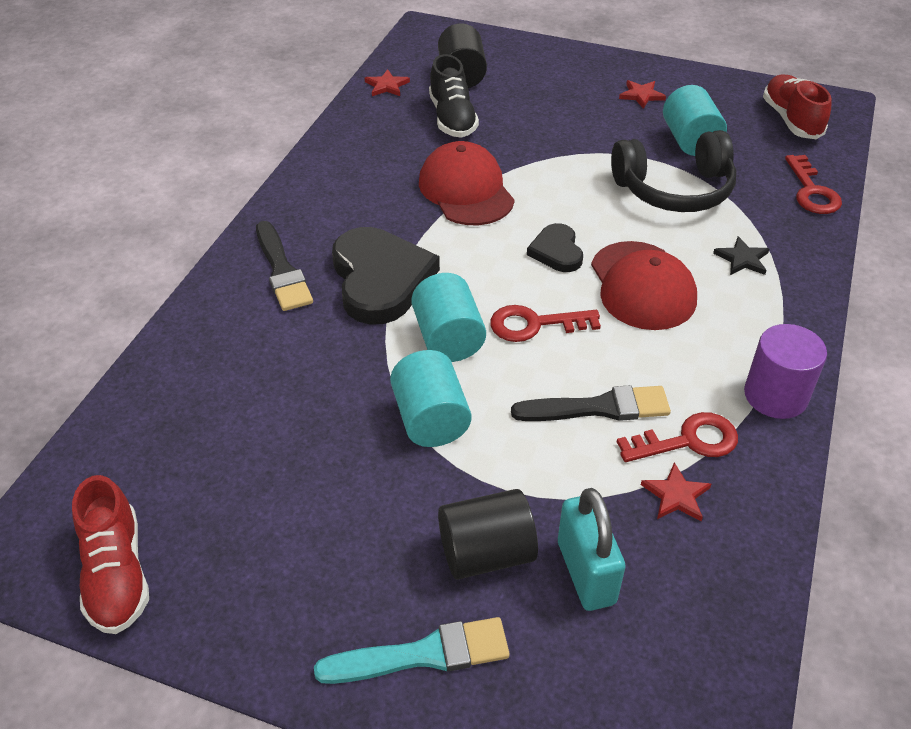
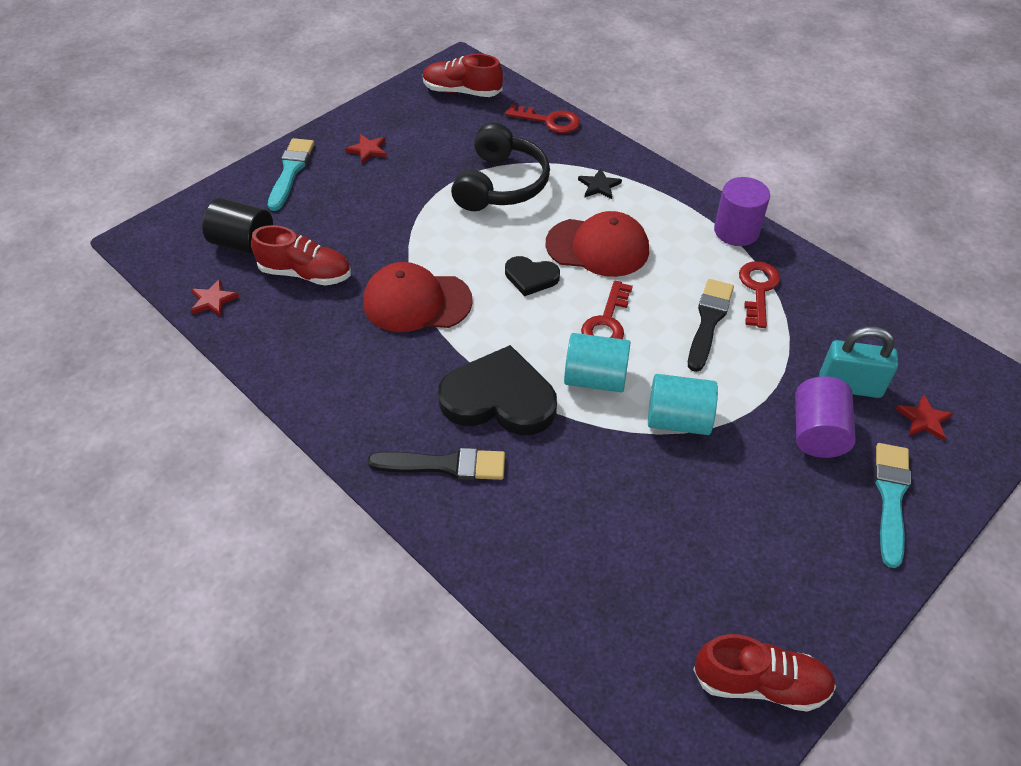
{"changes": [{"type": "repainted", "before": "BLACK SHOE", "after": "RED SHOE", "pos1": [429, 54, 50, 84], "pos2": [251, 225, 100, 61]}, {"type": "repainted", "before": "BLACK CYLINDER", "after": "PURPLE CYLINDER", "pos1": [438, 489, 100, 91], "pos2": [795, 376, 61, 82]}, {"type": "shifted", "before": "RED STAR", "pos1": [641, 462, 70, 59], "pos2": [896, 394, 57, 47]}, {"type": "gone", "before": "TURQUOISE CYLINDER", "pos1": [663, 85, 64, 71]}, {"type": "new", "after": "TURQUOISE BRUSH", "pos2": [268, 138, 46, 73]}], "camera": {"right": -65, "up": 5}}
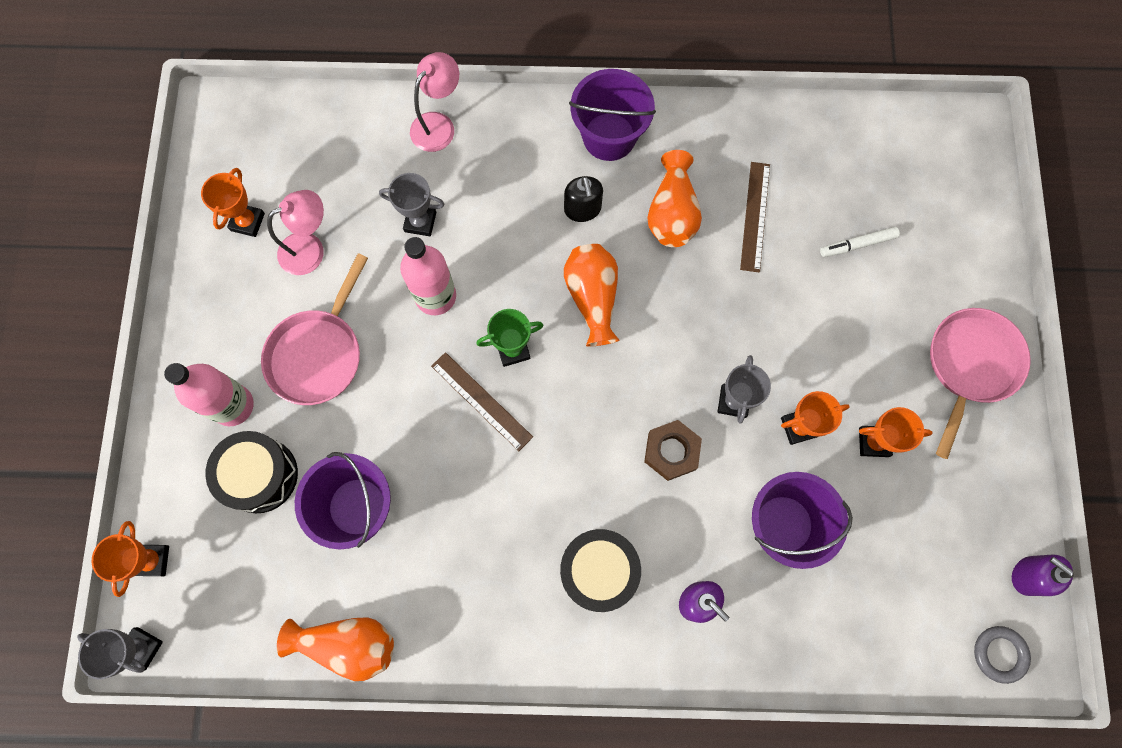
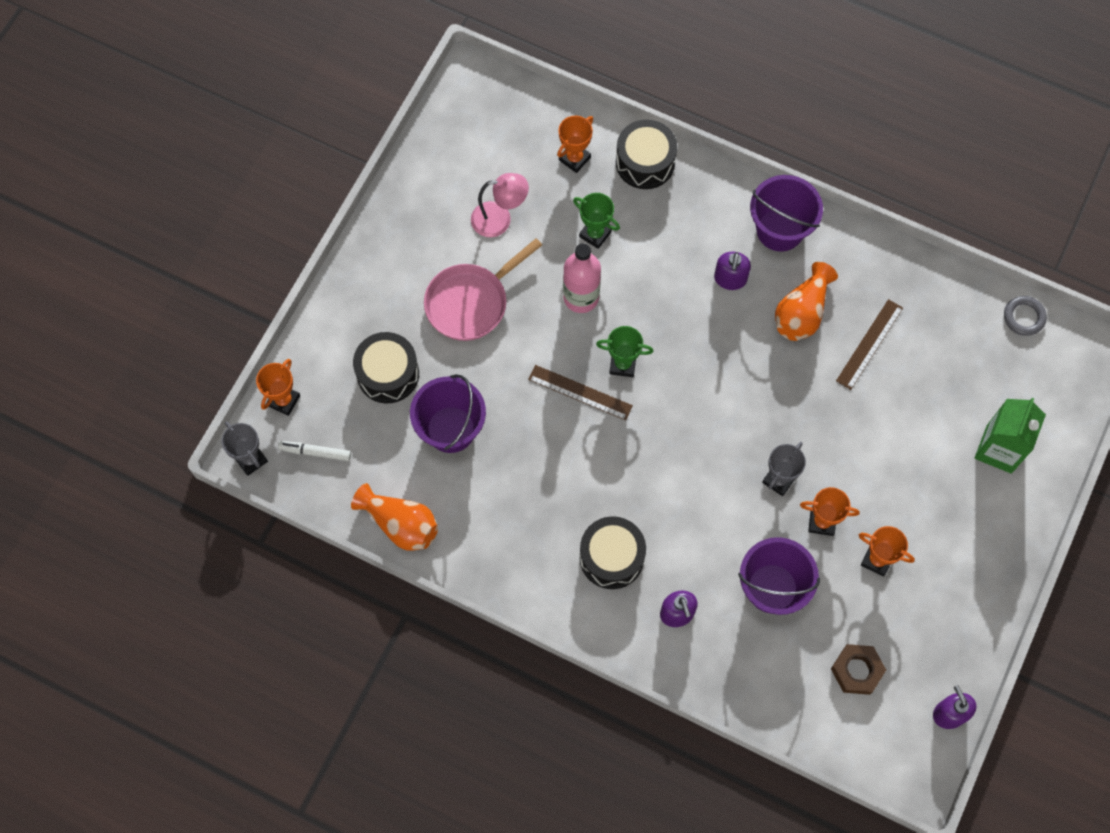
{"changes": [{"type": "gone", "before": "PINK BOTTLE", "pos1": [164, 363, 90, 63]}, {"type": "shifted", "before": "ORANGE TROPHY", "pos1": [201, 168, 64, 69], "pos2": [557, 116, 36, 57]}, {"type": "repainted", "before": "GREY TROPHY", "after": "GREEN TROPHY", "pos1": [379, 173, 65, 63], "pos2": [573, 193, 47, 56]}, {"type": "swapped", "before": "PINK LAMP", "after": "BLACK DRUM", "pos1": [410, 52, 49, 100], "pos2": [616, 120, 61, 69]}, {"type": "rotated", "before": "BROWN RULER", "pos1": [431, 352, 102, 99], "pos2": [528, 365, 105, 56], "turn": -45}, {"type": "repainted", "before": "BLACK SOAP DISPENSER", "after": "PURPLE SOAP DISPENSER", "pos1": [564, 176, 39, 46], "pos2": [714, 252, 37, 38]}, {"type": "gone", "before": "ORANGE VASE", "pos1": [564, 244, 55, 103]}, {"type": "shifted", "before": "BROWN NUT", "pos1": [644, 420, 58, 61], "pos2": [831, 644, 55, 51]}, {"type": "shifted", "before": "WHITE MARKER", "pos1": [820, 227, 80, 30], "pos2": [278, 441, 73, 20]}, {"type": "gone", "before": "PINK PAN", "pos1": [930, 308, 101, 151]}, {"type": "shifted", "before": "GREY RING", "pos1": [974, 626, 57, 58], "pos2": [1004, 296, 43, 40]}, {"type": "new", "after": "GREEN CARTON", "pos2": [975, 398, 71, 76]}], "camera": {"right": 25, "up": -5}}
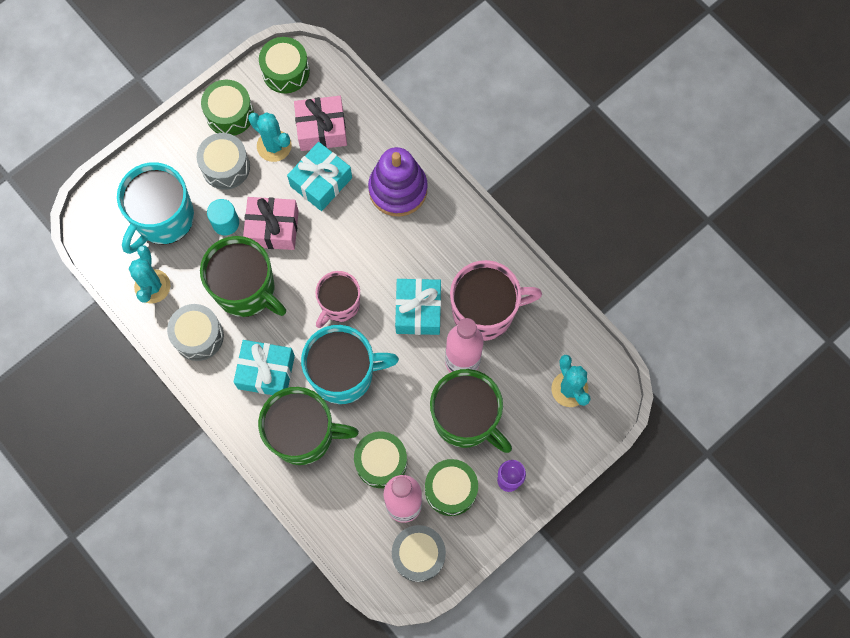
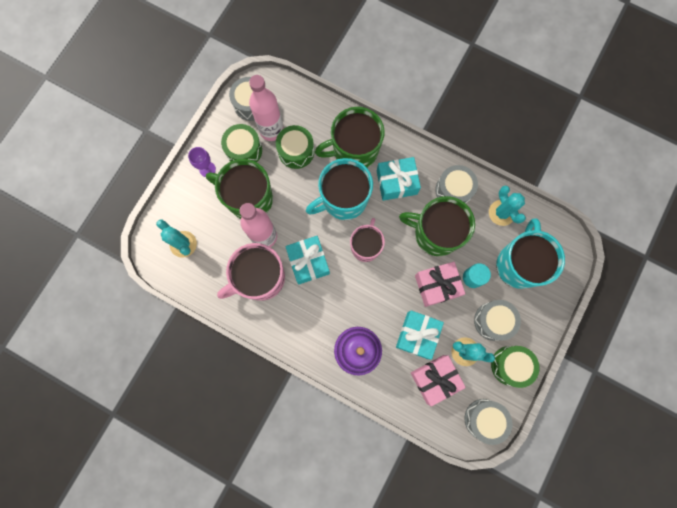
{"changes": [{"type": "repainted", "before": "GREEN DRUM", "after": "GREY DRUM", "pos1": [259, 37, 51, 56], "pos2": [464, 399, 48, 46]}], "camera": {"right": 160, "up": 5}}
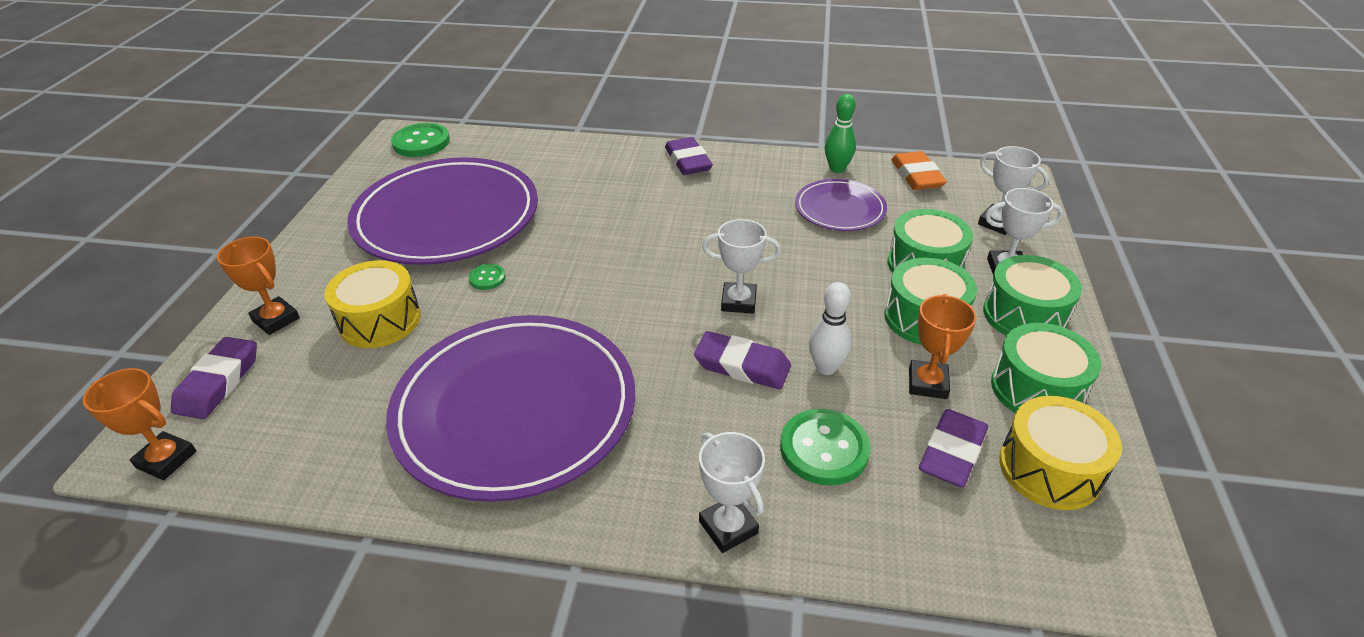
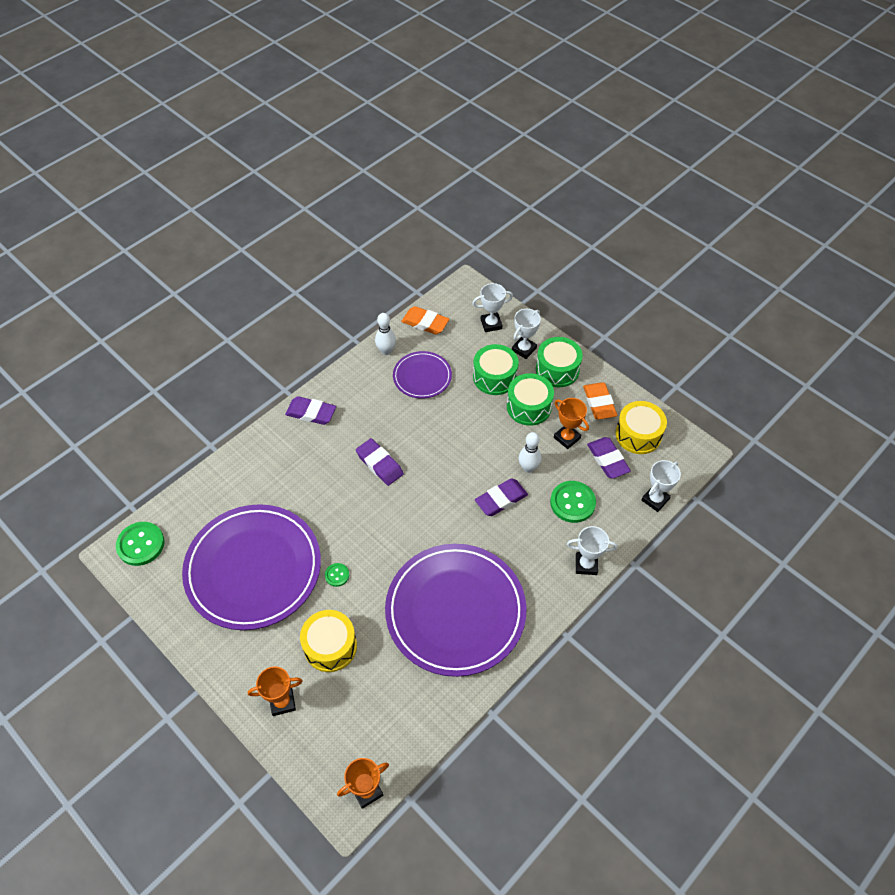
{"changes": [{"type": "shifted", "before": "PURPLE ERASER", "pos1": [171, 337, 86, 82], "pos2": [356, 438, 48, 48]}, {"type": "shifted", "before": "WHITE TROPHY", "pos1": [702, 219, 79, 95], "pos2": [642, 460, 39, 52]}, {"type": "repainted", "before": "GREEN BOWLING PIN", "after": "WHITE BOWLING PIN", "pos1": [825, 94, 31, 79], "pos2": [375, 313, 21, 42]}, {"type": "swapped", "before": "GREEN DRUM", "after": "ORANGE ERASER", "pos1": [991, 323, 110, 90], "pos2": [583, 382, 34, 38]}], "camera": {"right": -55, "up": 15}}
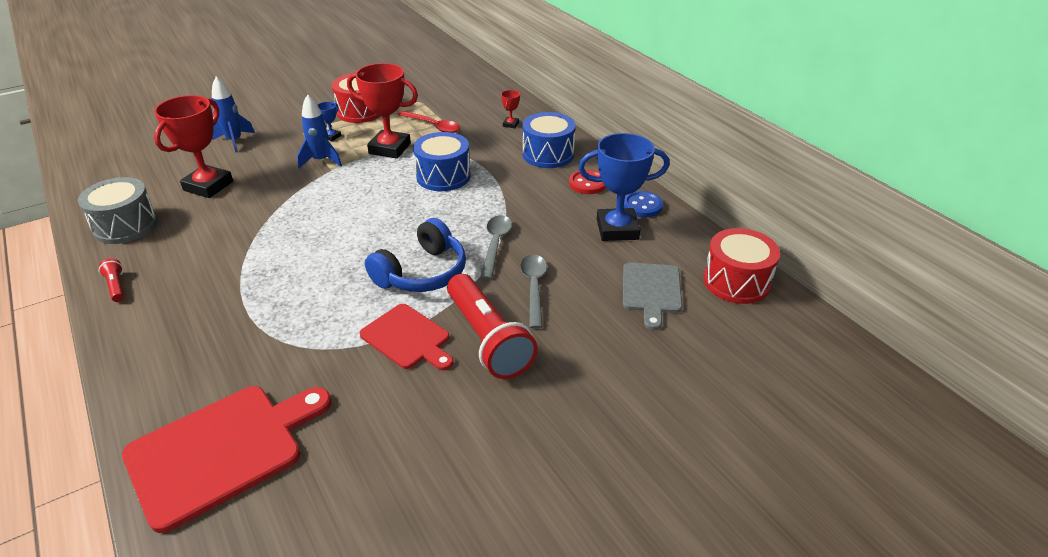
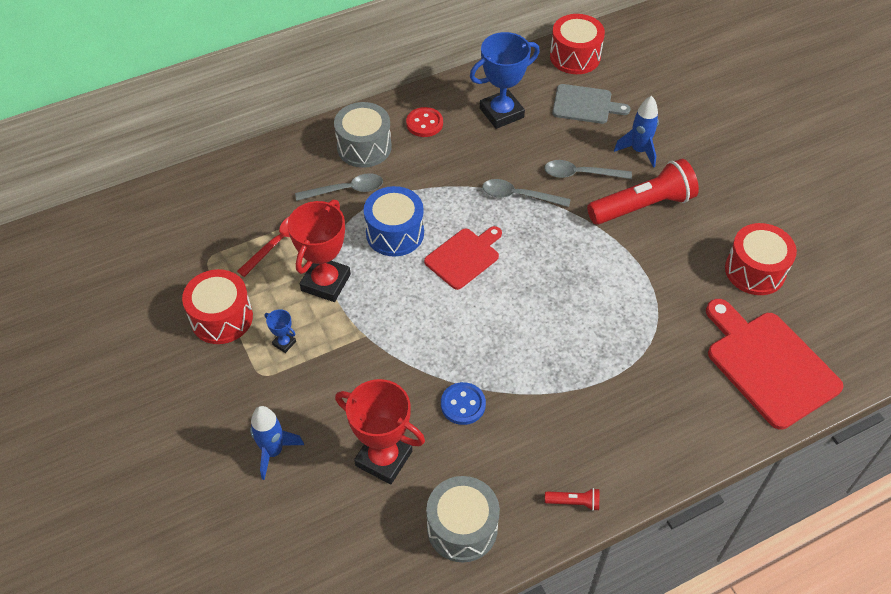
{"changes": [{"type": "rotated", "before": "RED FLASHLIGHT", "pos1": [99, 258, 25, 44], "pos2": [545, 488, 54, 23], "turn": -150}, {"type": "shifted", "before": "BLUE ROCKET", "pos1": [297, 94, 45, 74], "pos2": [614, 96, 45, 72]}, {"type": "shifted", "before": "RED CUTTING BOARD", "pos1": [359, 304, 94, 66], "pos2": [424, 226, 78, 64]}, {"type": "gone", "before": "BLUE HEADPHONES", "pos1": [365, 218, 101, 74]}, {"type": "gone", "before": "RED TROPHY", "pos1": [501, 90, 19, 38]}, {"type": "repainted", "before": "BLUE DRUM", "after": "GREY DRUM", "pos1": [523, 112, 53, 56], "pos2": [334, 102, 58, 66]}, {"type": "rotated", "before": "BLUE TROPHY", "pos1": [578, 133, 91, 108], "pos2": [470, 32, 70, 97], "turn": 60}, {"type": "shifted", "before": "BLUE BUTTON", "pos1": [623, 191, 40, 26], "pos2": [441, 382, 45, 43]}, {"type": "new", "after": "GREY SPOON", "pos2": [295, 173, 88, 28]}, {"type": "new", "after": "RED DRUM", "pos2": [725, 223, 72, 72]}], "camera": {"right": -85, "up": 15}}
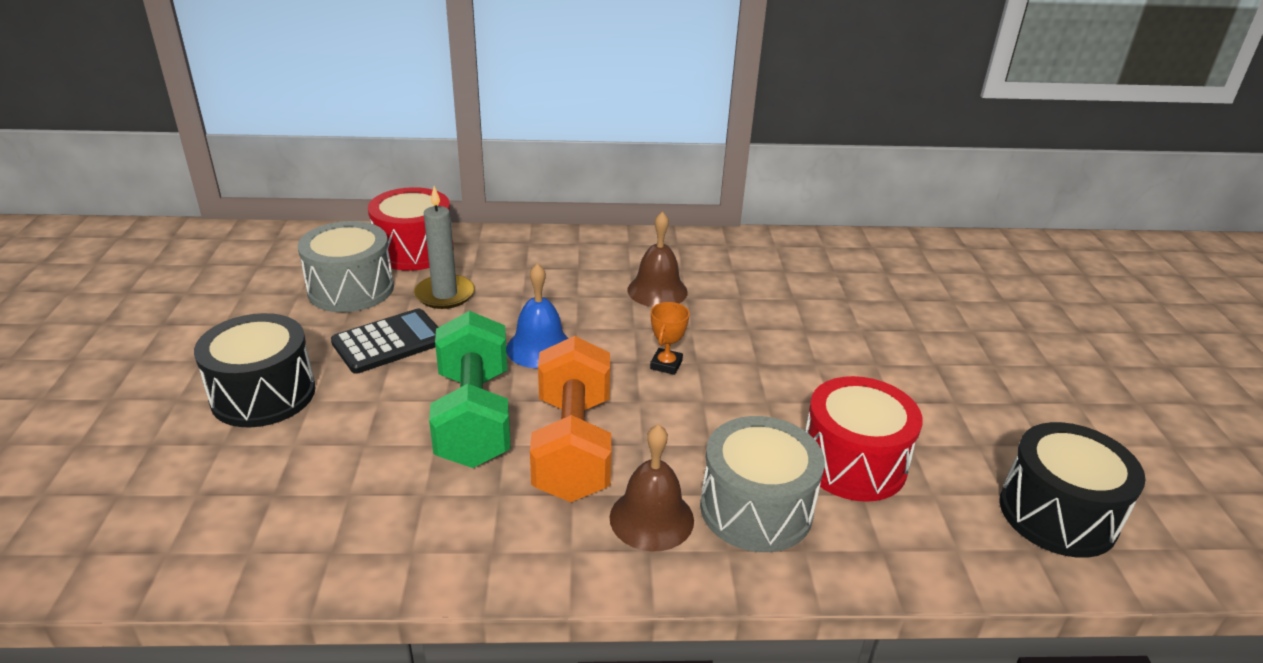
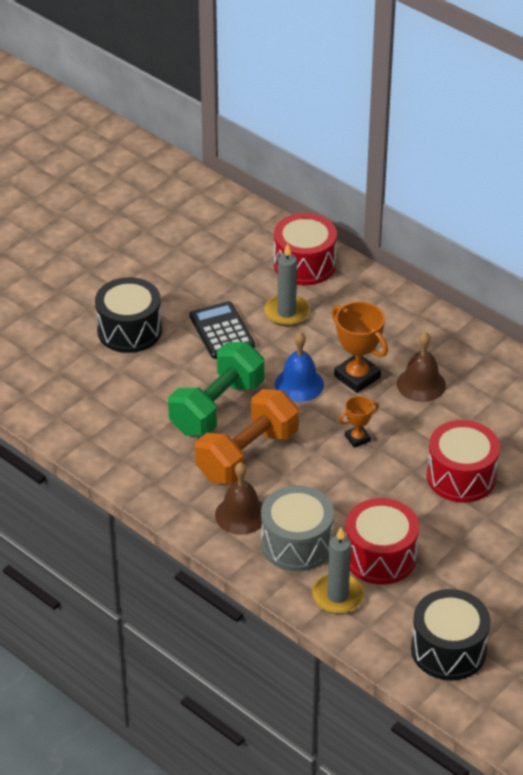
{"changes": [{"type": "gone", "before": "GREY DRUM", "pos1": [298, 221, 96, 91]}, {"type": "rotated", "before": "BLACK CALCULATOR", "pos1": [331, 308, 107, 66], "pos2": [189, 301, 66, 58], "turn": -120}, {"type": "new", "after": "GREY CANDLE", "pos2": [312, 527, 52, 87]}, {"type": "new", "after": "ORANGE TROPHY", "pos2": [332, 301, 56, 92]}, {"type": "new", "after": "RED DRUM", "pos2": [426, 420, 74, 83]}], "camera": {"right": 45, "up": 10}}
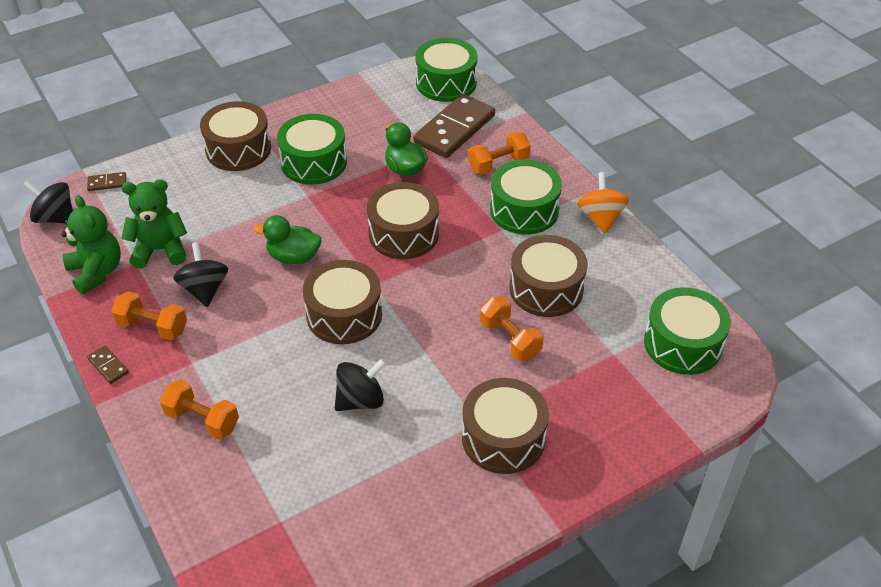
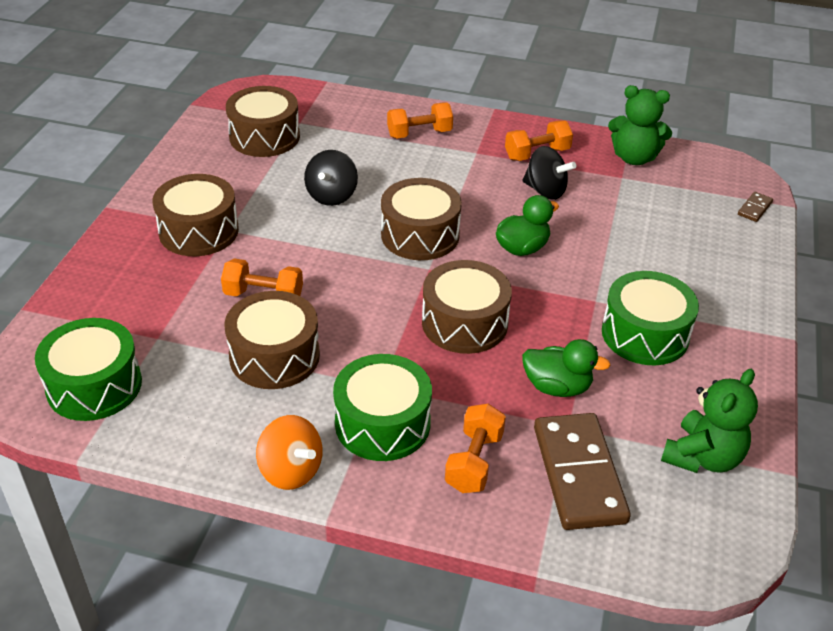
{"changes": [{"type": "gone", "before": "BLACK SPINNING TOP", "pos1": [23, 180, 50, 43]}, {"type": "gone", "before": "BROWN DOMINO", "pos1": [87, 345, 42, 39]}, {"type": "shifted", "before": "GREEN TEDDY BEAR", "pos1": [121, 179, 66, 90], "pos2": [661, 369, 97, 104]}, {"type": "shifted", "before": "BROWN DRUM", "pos1": [200, 101, 71, 70], "pos2": [226, 86, 74, 71]}, {"type": "gone", "before": "GREEN DRUM", "pos1": [415, 38, 62, 64]}], "camera": {"right": 135, "up": -5}}
